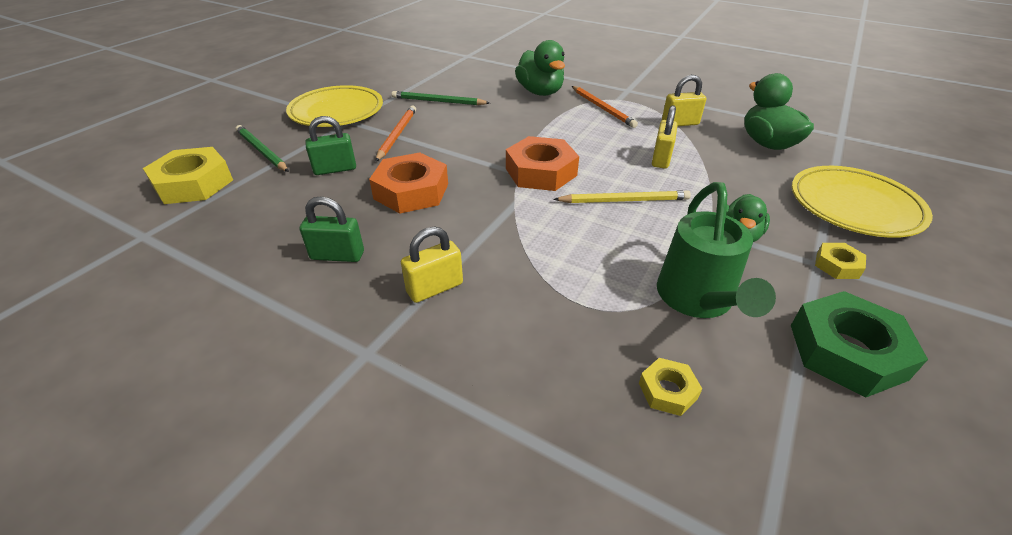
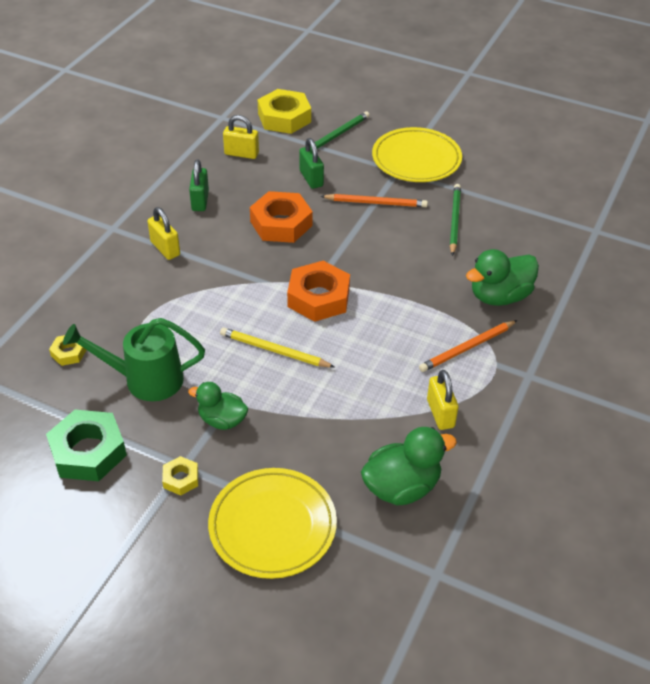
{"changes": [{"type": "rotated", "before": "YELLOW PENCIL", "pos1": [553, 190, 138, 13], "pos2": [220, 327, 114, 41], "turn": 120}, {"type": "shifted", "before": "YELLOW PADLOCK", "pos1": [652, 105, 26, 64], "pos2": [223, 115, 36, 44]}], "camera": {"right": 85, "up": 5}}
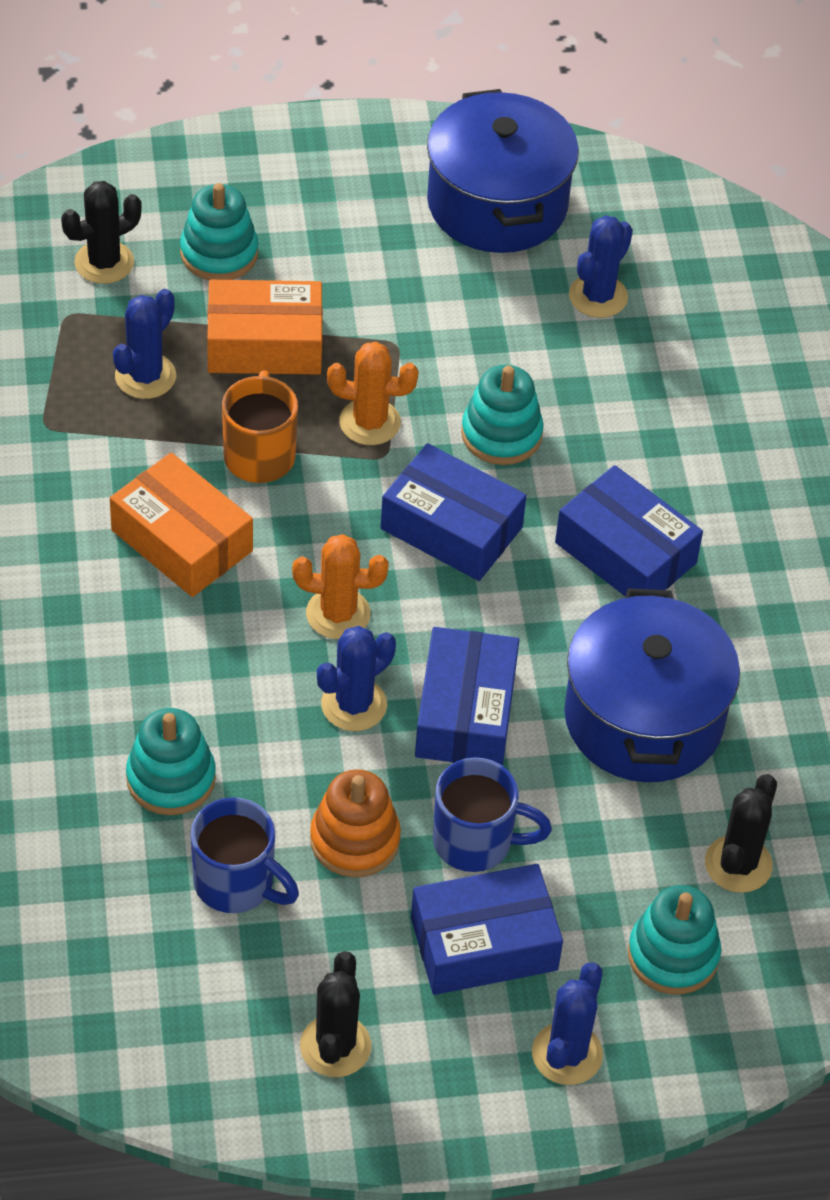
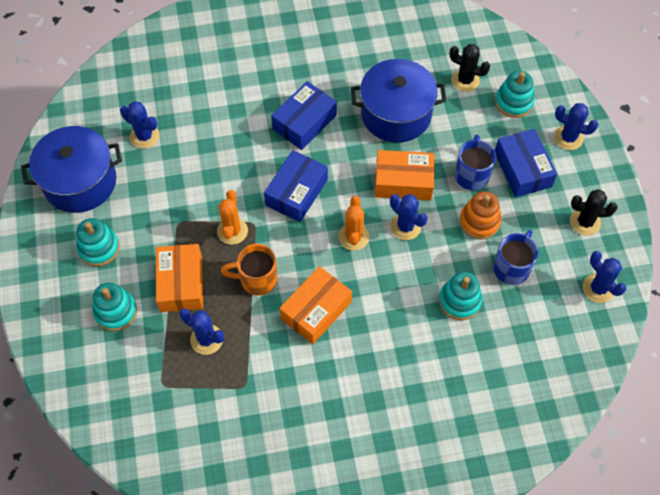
{"changes": [{"type": "gone", "before": "BLACK CACTUS", "pos1": [61, 181, 81, 103]}, {"type": "repainted", "before": "BLUE BOX", "after": "ORANGE BOX", "pos1": [415, 627, 104, 139], "pos2": [375, 150, 60, 51]}, {"type": "shifted", "before": "TURQUOISE STACKING TOY", "pos1": [461, 365, 83, 100], "pos2": [76, 218, 44, 48]}, {"type": "new", "after": "BLUE CACTUS", "pos2": [583, 251, 44, 52]}], "camera": {"right": -90, "up": 10}}
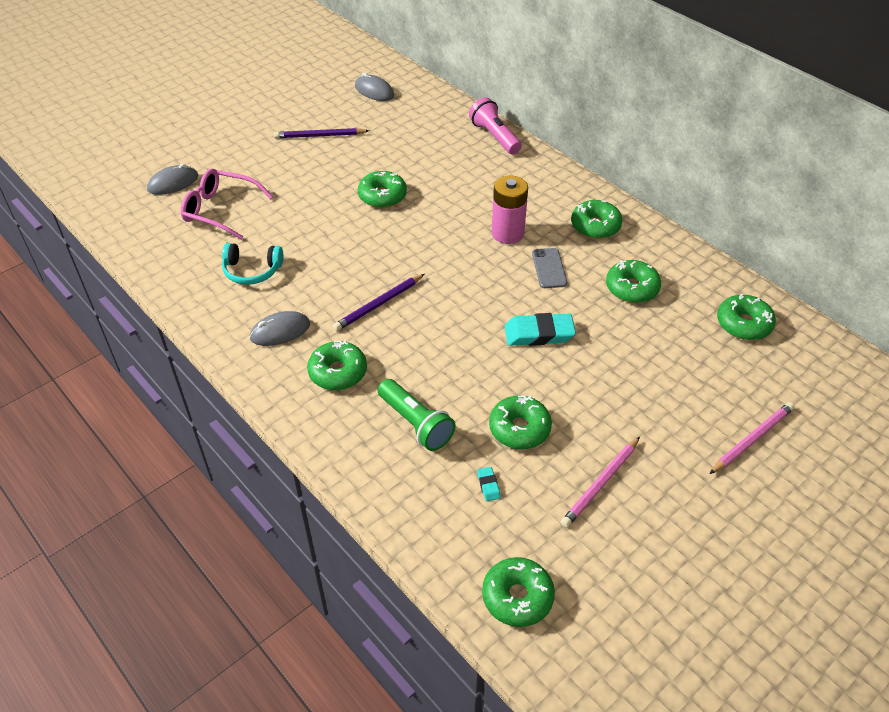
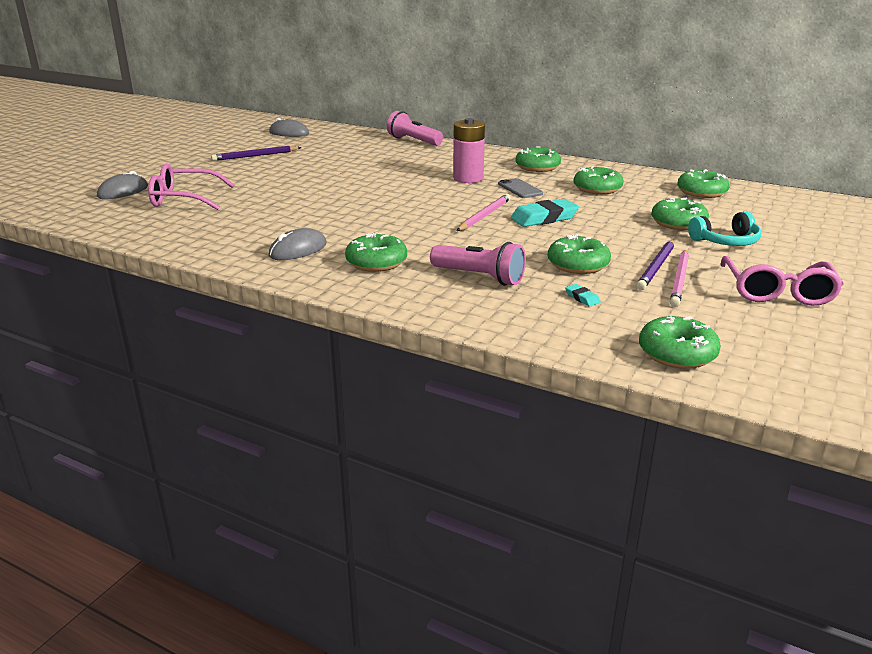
{"changes": [{"type": "shifted", "before": "TURQUOISE HEADPHONES", "pos1": [222, 243, 61, 42], "pos2": [688, 212, 73, 34]}, {"type": "shifted", "before": "PURPLE PENCIL", "pos1": [333, 274, 91, 57], "pos2": [636, 240, 38, 50]}, {"type": "shifted", "before": "GREEN DONUT", "pos1": [358, 171, 49, 37], "pos2": [651, 198, 58, 32]}, {"type": "repainted", "before": "GREEN FLASHLIGHT", "after": "PINK FLASHLIGHT", "pos1": [378, 379, 78, 72], "pos2": [430, 242, 96, 44]}, {"type": "shifted", "before": "PINK PENCIL", "pos1": [709, 402, 86, 72], "pos2": [457, 194, 54, 37]}, {"type": "new", "after": "PINK GLASSES", "pos2": [720, 256, 123, 50]}], "camera": {"right": -20, "up": -20}}
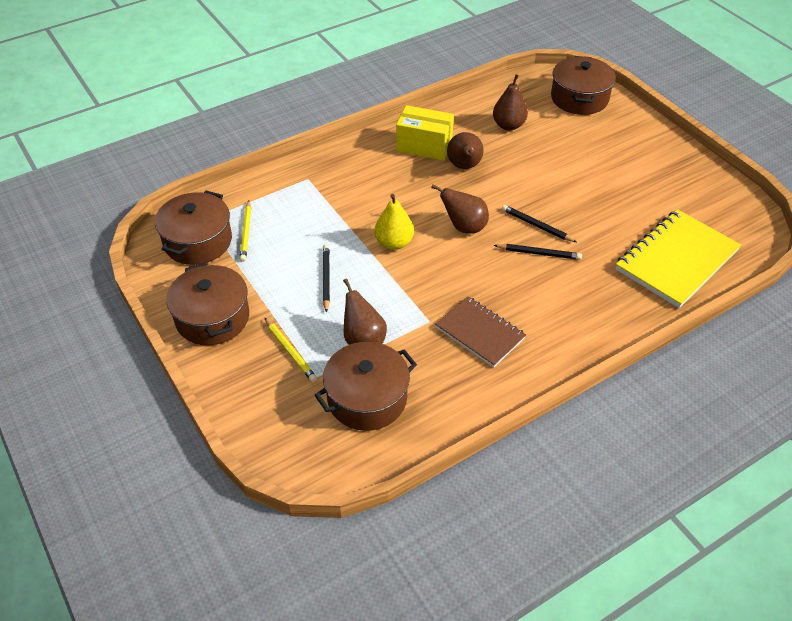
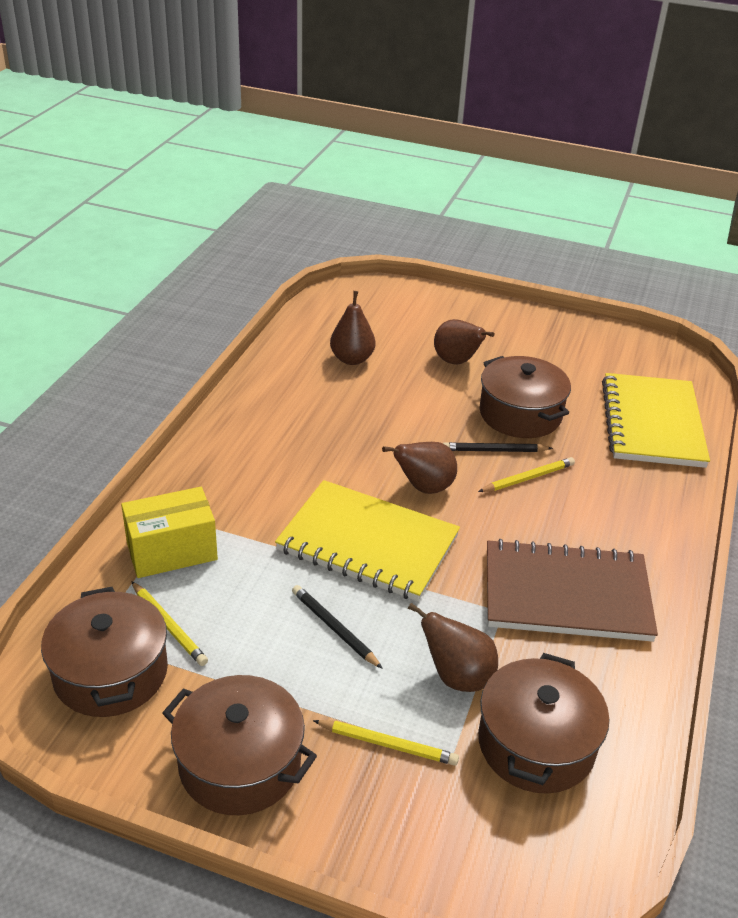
{"changes": [{"type": "swapped", "before": "YELLOW PEAR", "after": "YELLOW NOTEBOOK", "pos1": [374, 194, 40, 56], "pos2": [275, 480, 185, 121]}, {"type": "shifted", "before": "YELLOW BOX", "pos1": [396, 105, 58, 56], "pos2": [121, 487, 97, 91]}, {"type": "scaled", "before": "BROWN NOTEBOOK", "pos1": [435, 296, 91, 71], "pos2": [487, 539, 171, 103], "scale": 1.57}, {"type": "shifted", "before": "BROWN PEAR", "pos1": [447, 132, 37, 37], "pos2": [434, 319, 61, 46]}, {"type": "repainted", "before": "BLACK PENCIL", "after": "YELLOW PENCIL", "pos1": [494, 244, 88, 16], "pos2": [478, 457, 97, 35]}, {"type": "shifted", "before": "BROWN POT", "pos1": [551, 56, 65, 59], "pos2": [479, 356, 92, 82]}], "camera": {"right": -40, "up": -10}}
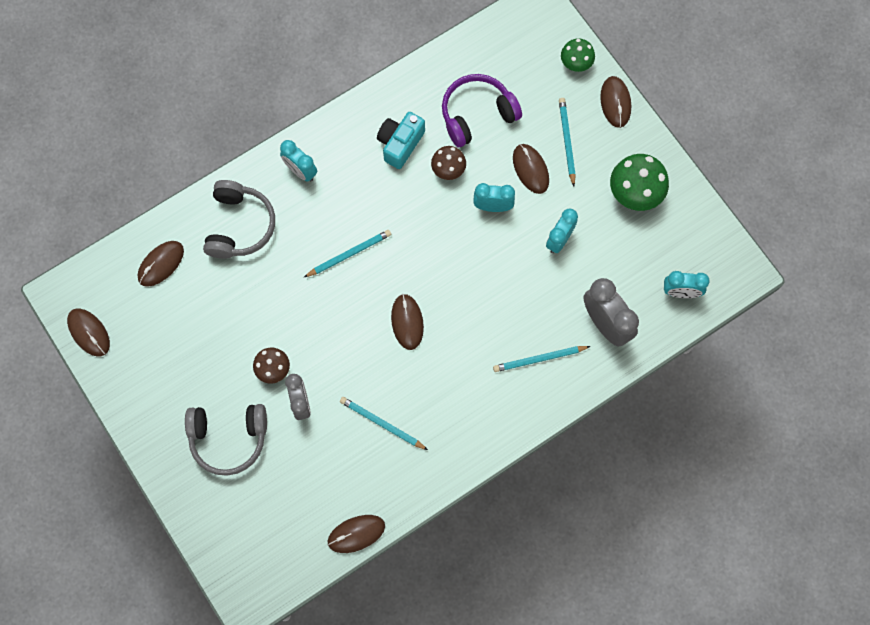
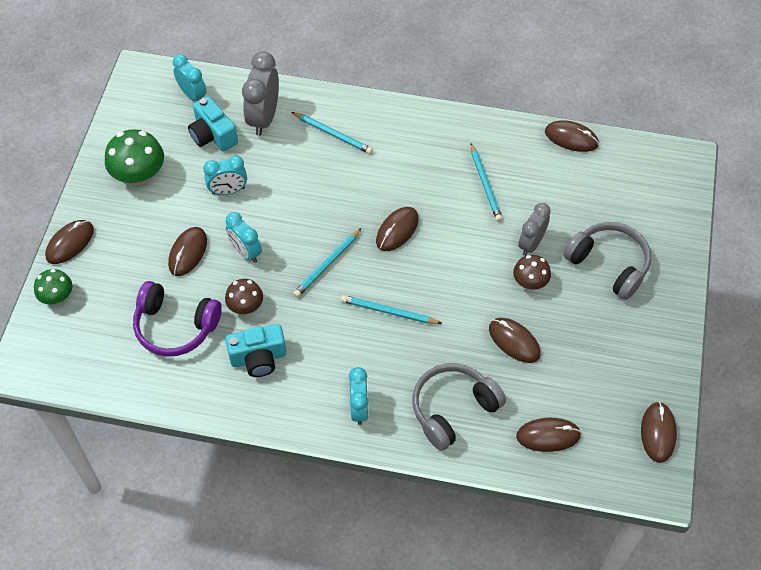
{"changes": [{"type": "shifted", "before": "TURQUOISE PENCIL", "pos1": [559, 98, 17, 89], "pos2": [293, 228, 69, 70]}, {"type": "new", "after": "TURQUOISE CAMERA", "pos2": [188, 96, 50, 56]}, {"type": "new", "after": "BROWN MOUSE", "pos2": [489, 318, 52, 45]}], "camera": {"right": -135, "up": -15}}
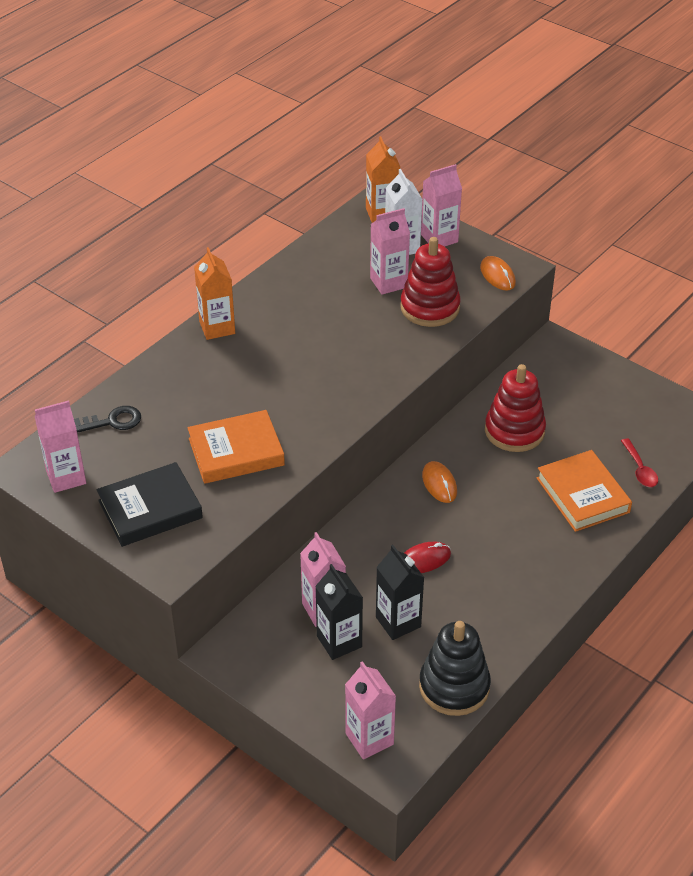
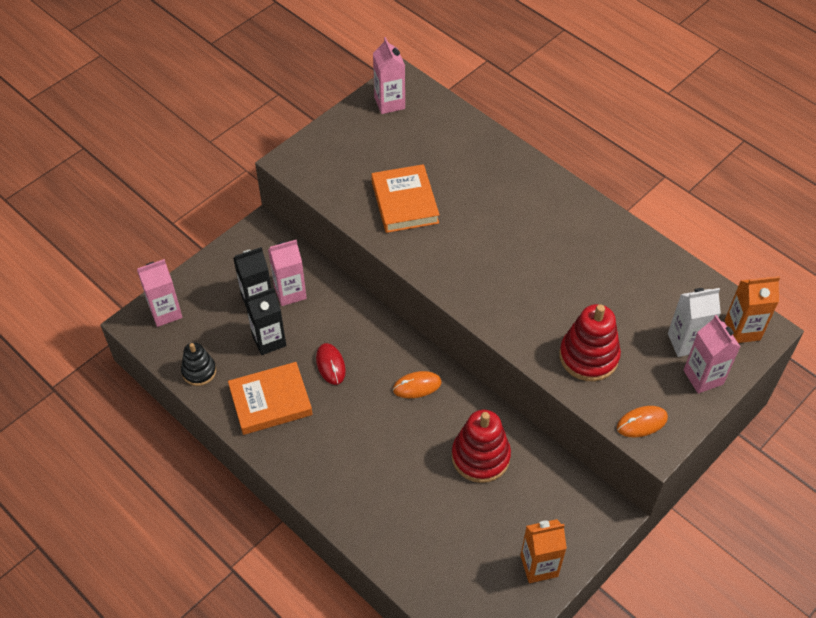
{"changes": [{"type": "gone", "before": "BLACK KEY", "pos1": [74, 406, 67, 27]}, {"type": "gone", "before": "BLACK BOOK", "pos1": [97, 462, 106, 85]}, {"type": "shifted", "before": "ORANGE CARTON", "pos1": [194, 247, 41, 93], "pos2": [520, 519, 47, 64]}, {"type": "gone", "before": "PINK CARTON", "pos1": [370, 208, 40, 87]}, {"type": "scaled", "before": "BLACK STACKING TOY", "pos1": [419, 621, 72, 95], "pos2": [181, 342, 35, 44], "scale": 0.61}, {"type": "shifted", "before": "ORANGE BOOK", "pos1": [537, 450, 95, 82], "pos2": [228, 362, 85, 73]}, {"type": "gone", "before": "RED SPOON", "pos1": [621, 438, 37, 49]}], "camera": {"right": 95, "up": 10}}
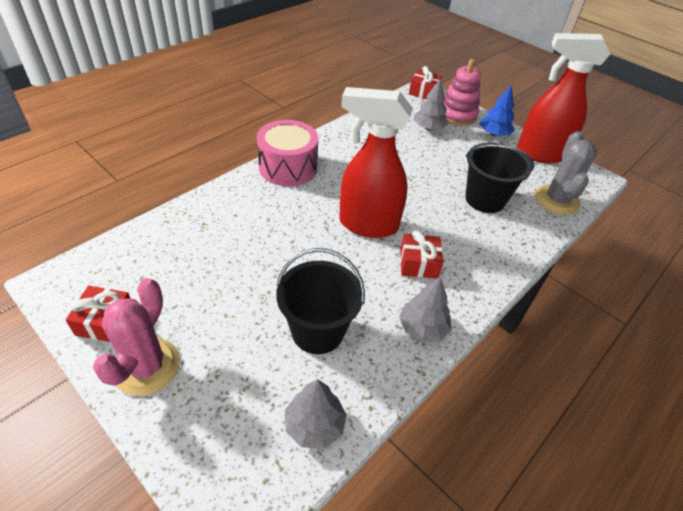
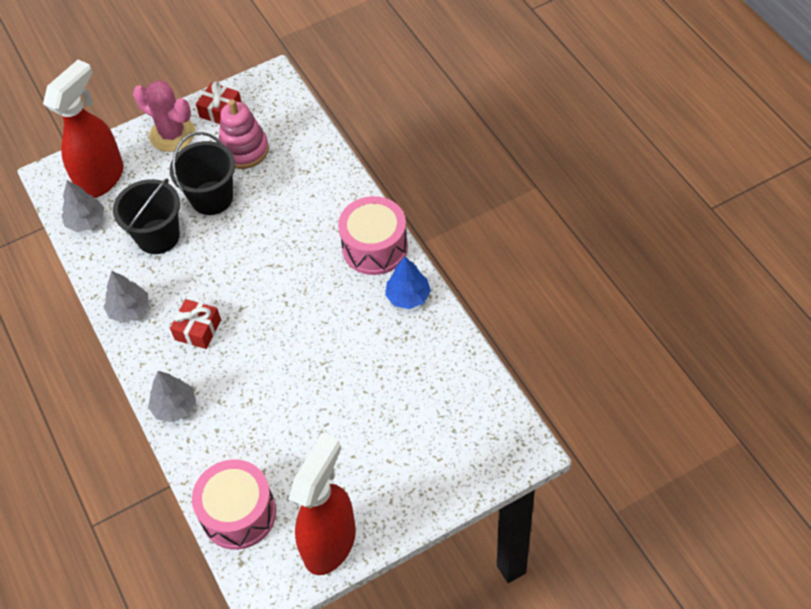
{"changes": [{"type": "shifted", "before": "RED SPRAY BOTTLE", "pos1": [339, 87, 74, 151], "pos2": [43, 60, 81, 138]}, {"type": "gone", "before": "RED GIFT", "pos1": [409, 66, 33, 33]}, {"type": "shifted", "before": "GREY TREE", "pos1": [414, 78, 34, 52], "pos2": [148, 371, 48, 51]}, {"type": "shifted", "before": "PINK STACKING TOY", "pos1": [443, 59, 38, 67], "pos2": [219, 99, 50, 70]}, {"type": "shifted", "before": "BLACK BUCKET", "pos1": [465, 143, 69, 70], "pos2": [170, 132, 65, 83]}, {"type": "shifted", "before": "BLUE TREE", "pos1": [480, 85, 35, 51], "pos2": [385, 257, 46, 52]}, {"type": "swapped", "before": "GREY CACTUS", "after": "PINK DRUM", "pos1": [535, 131, 62, 84], "pos2": [192, 460, 84, 90]}], "camera": {"right": 115, "up": 10}}
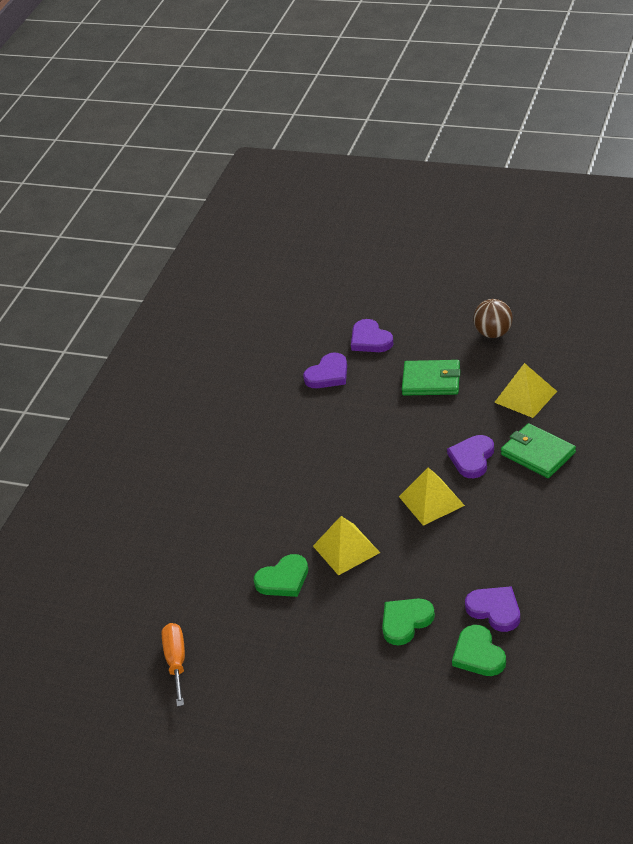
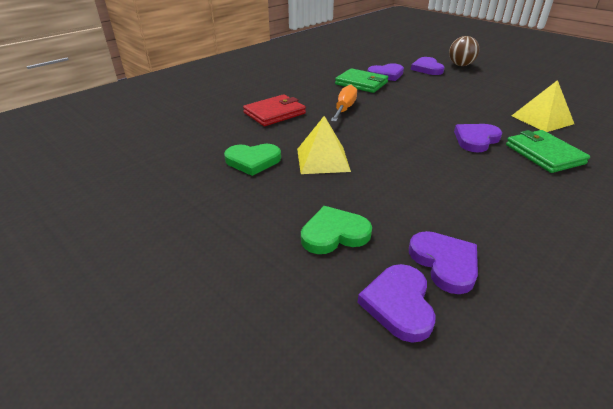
{"changes": [{"type": "shifted", "before": "ORANGE SCREWDRIVER", "pos1": [161, 623, 24, 84], "pos2": [331, 85, 26, 37]}, {"type": "gone", "before": "YELLOW PYRAMID", "pos1": [399, 467, 66, 59]}, {"type": "shifted", "before": "GREEN WALLET", "pos1": [402, 360, 59, 36], "pos2": [335, 68, 53, 25]}, {"type": "repainted", "before": "GREEN HEART", "after": "PURPLE HEART", "pos1": [452, 625, 54, 51], "pos2": [358, 264, 77, 79]}, {"type": "shifted", "before": "BROWN BALL", "pos1": [473, 299, 40, 39], "pos2": [449, 36, 30, 30]}, {"type": "new", "after": "RED WALLET", "pos2": [243, 94, 63, 32]}], "camera": {"right": 20, "up": -5}}
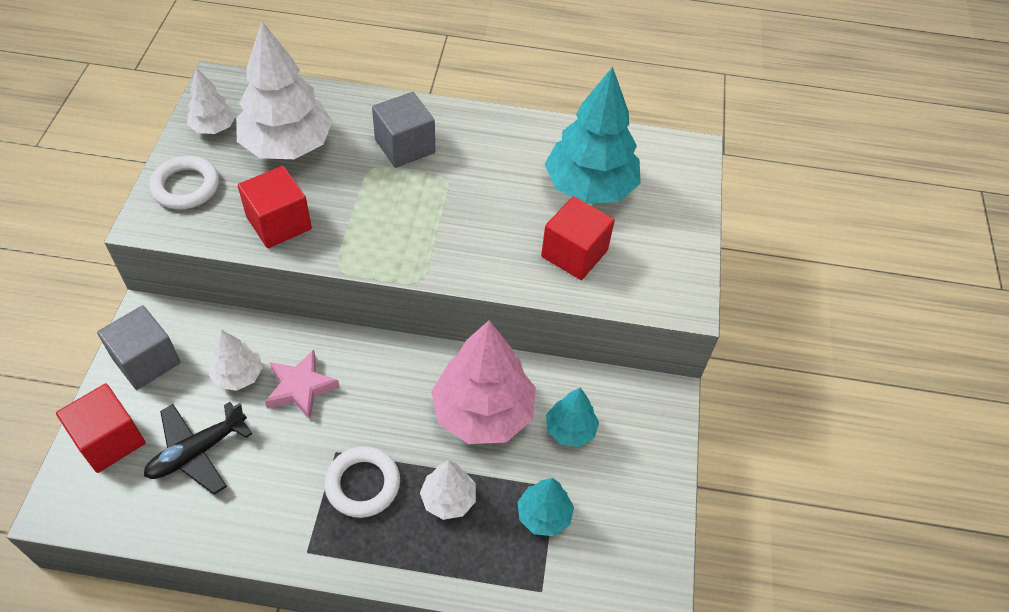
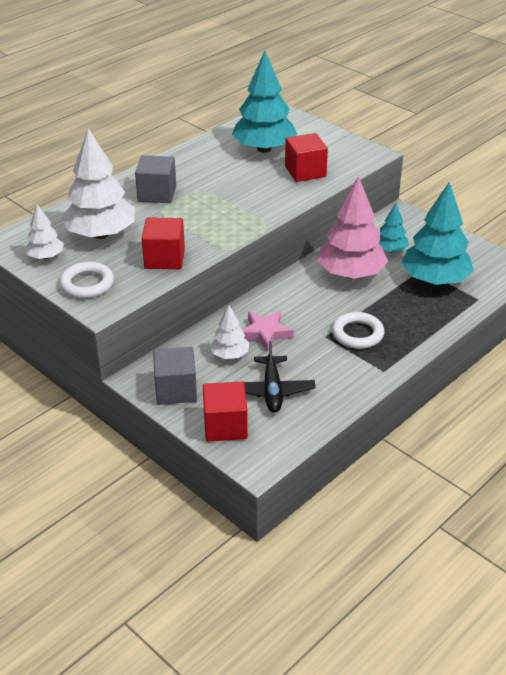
{"changes": [{"type": "gone", "before": "WHITE TREE", "pos1": [420, 460, 56, 60]}, {"type": "scaled", "before": "TURQUOISE TREE", "pos1": [518, 478, 56, 58], "pos2": [401, 182, 73, 103], "scale": 1.95}], "camera": {"right": -50, "up": -15}}
